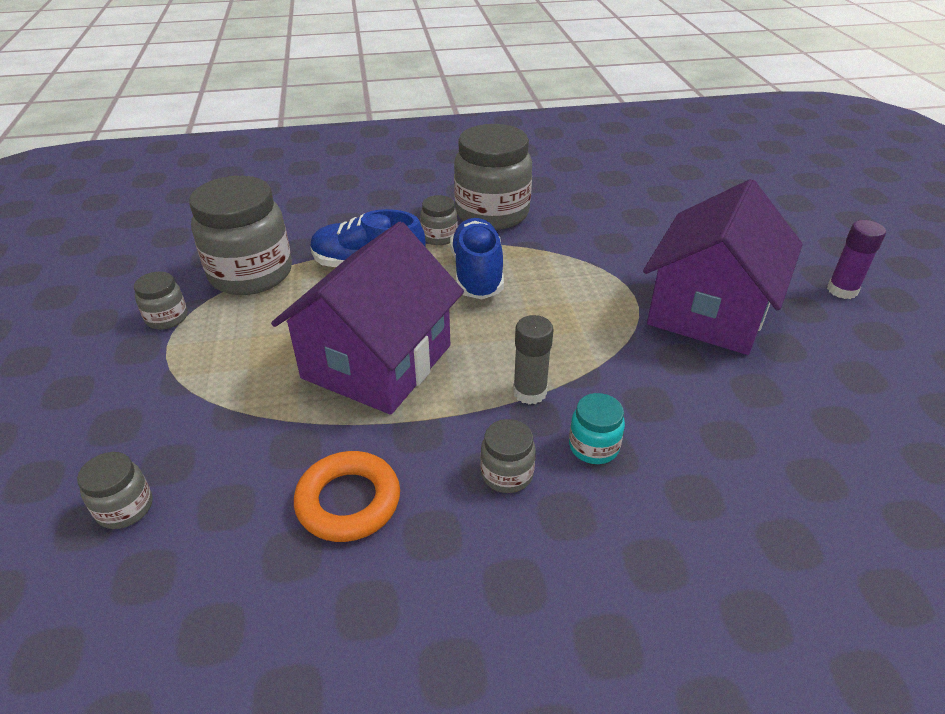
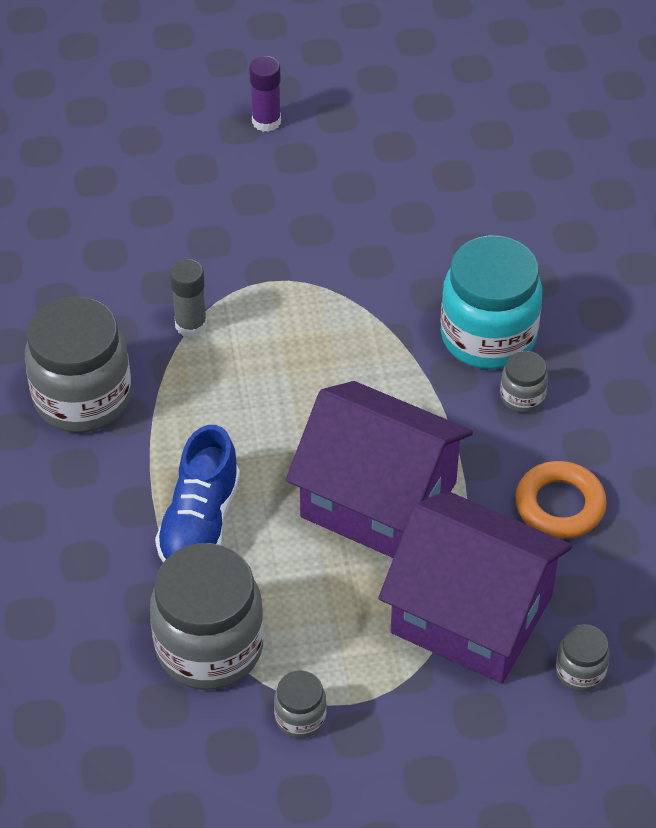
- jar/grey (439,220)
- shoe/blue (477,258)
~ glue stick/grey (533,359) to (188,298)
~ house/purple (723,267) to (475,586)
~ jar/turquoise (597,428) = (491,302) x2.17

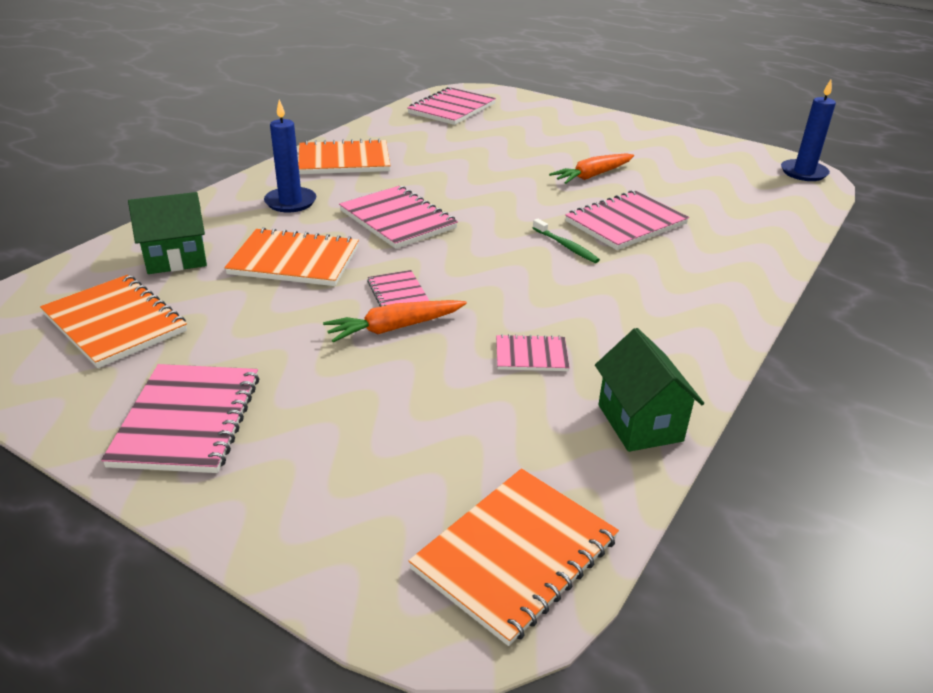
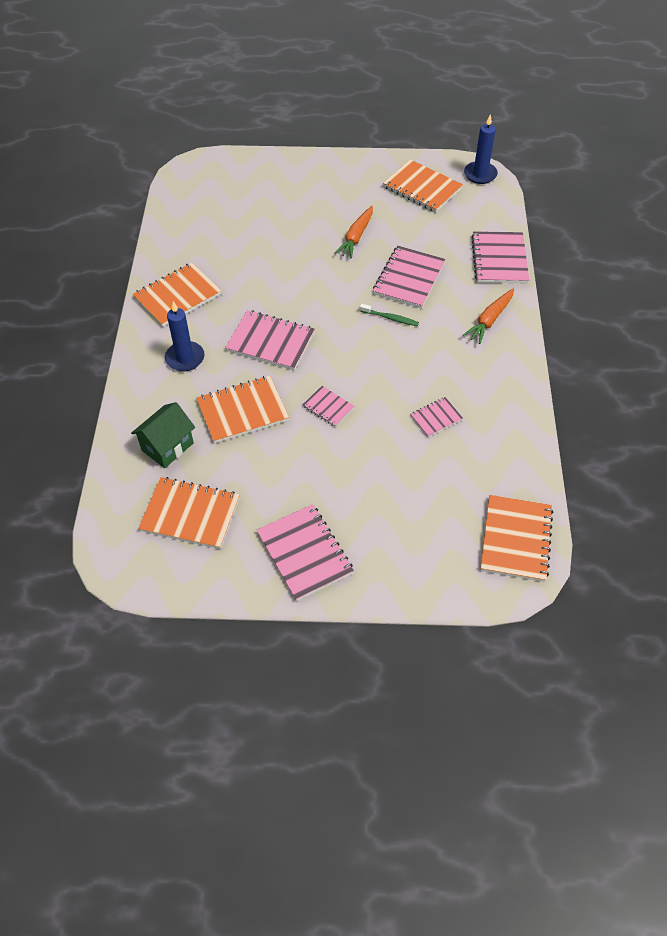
- house/green (649,390)
+ notebook/orange (423,185)
~ carrot/orange (395,321) to (488,316)
~ notebook/pink (451,106) to (500,257)

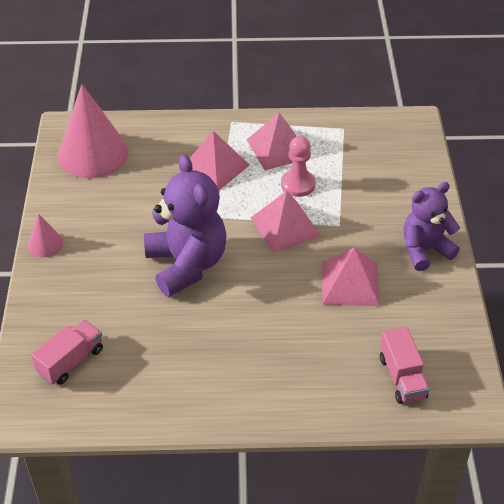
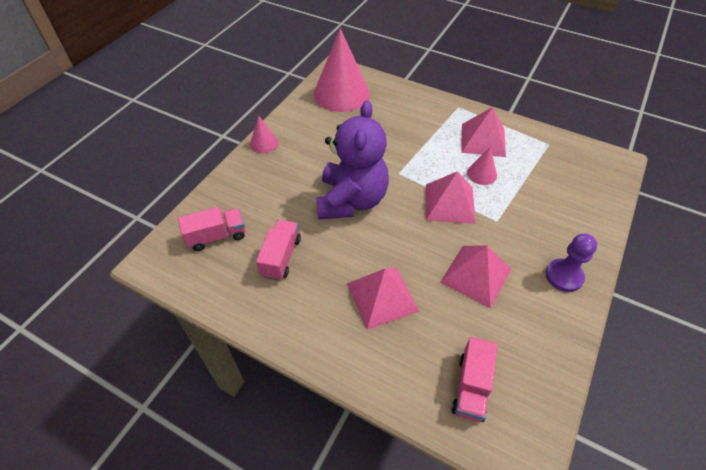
+ truck/pink (278,250)
~ pyramid/pink (219,161) to (383,299)
~ pawn/pink (298,166) to cone/pink (482,166)
~ teddy bear/purple (432,226) to pawn/purple (571,263)

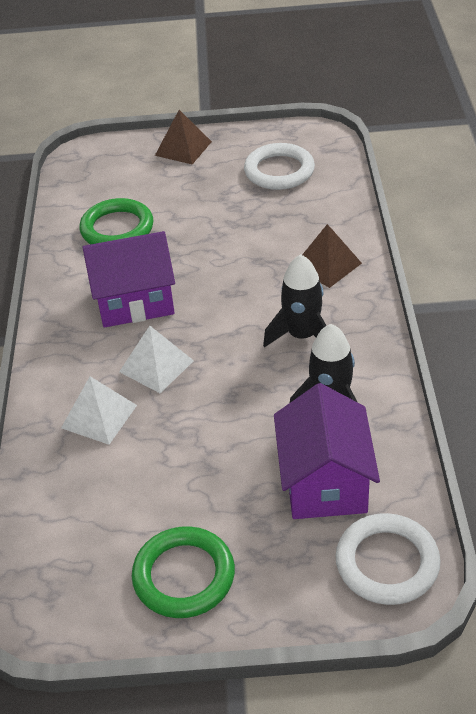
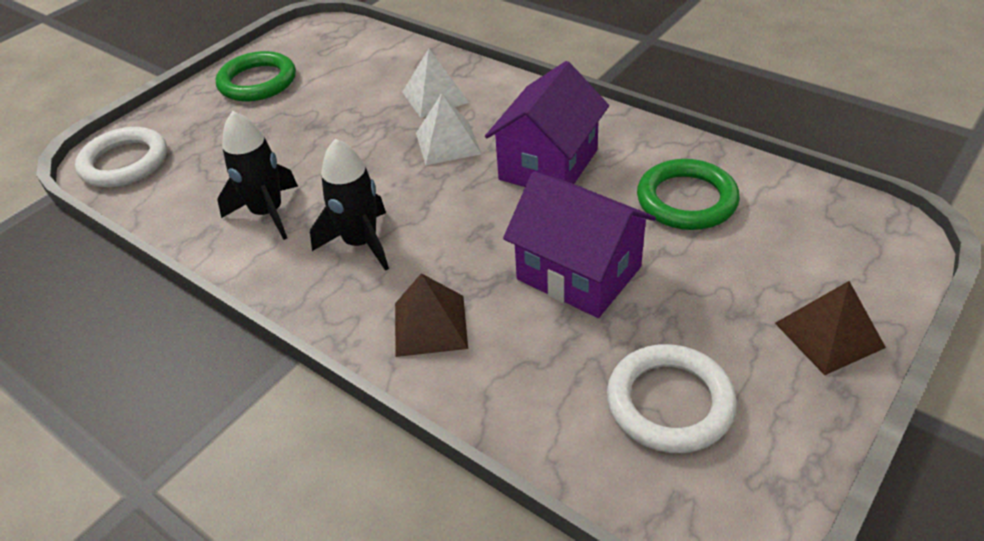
~ house/purple (327,451) to (579,244)

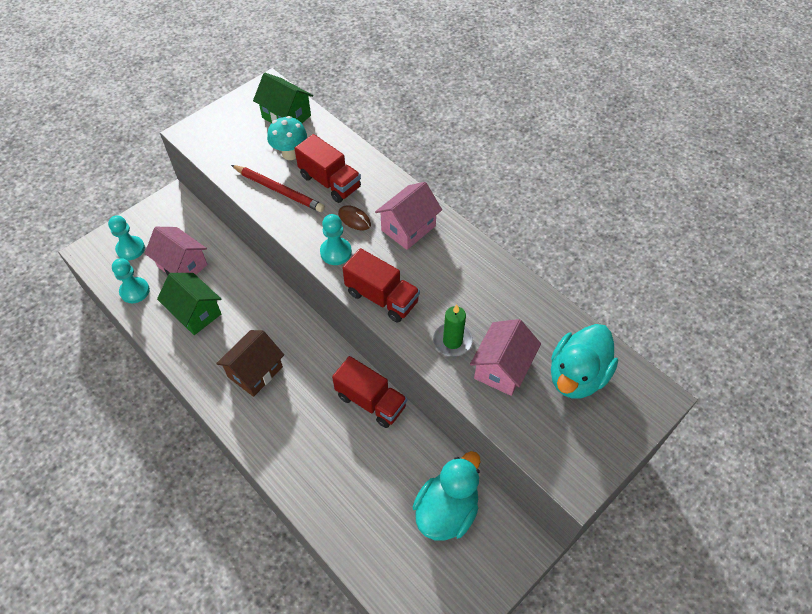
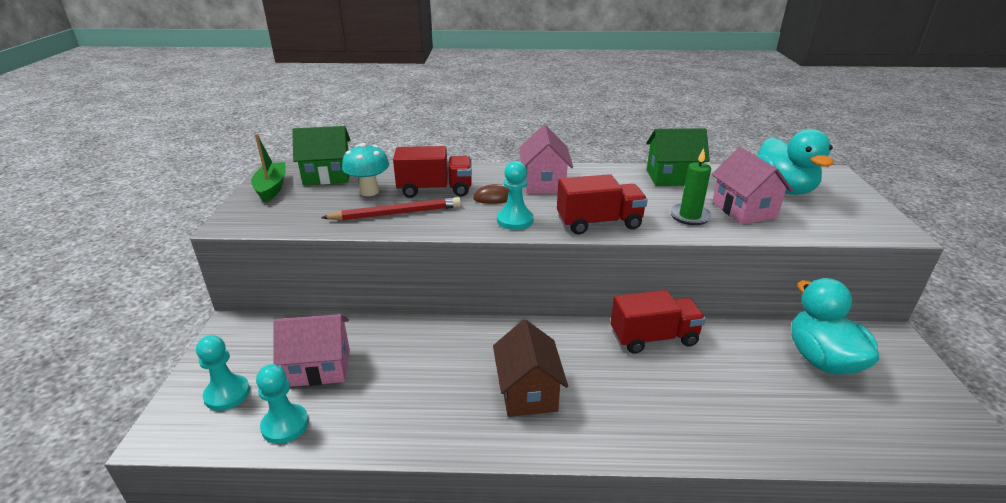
+ boat/green (268,168)
~ house/green (189,304) to (678,157)

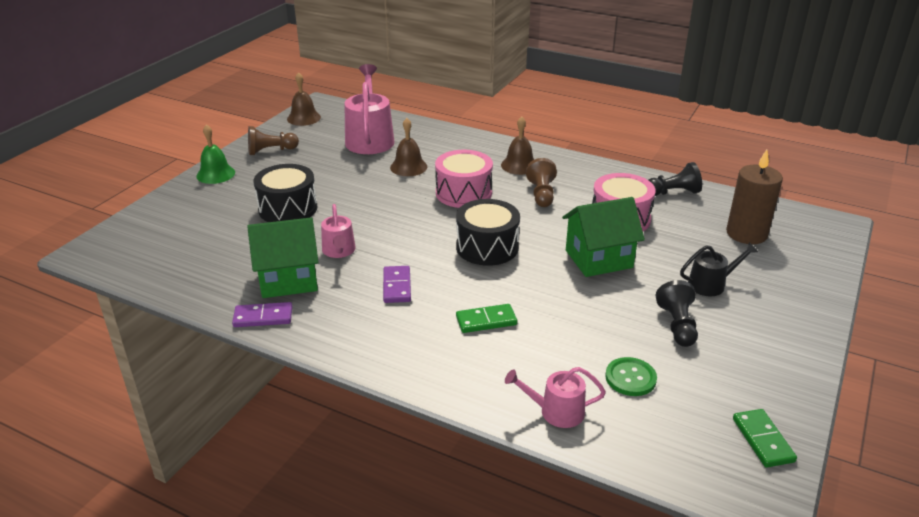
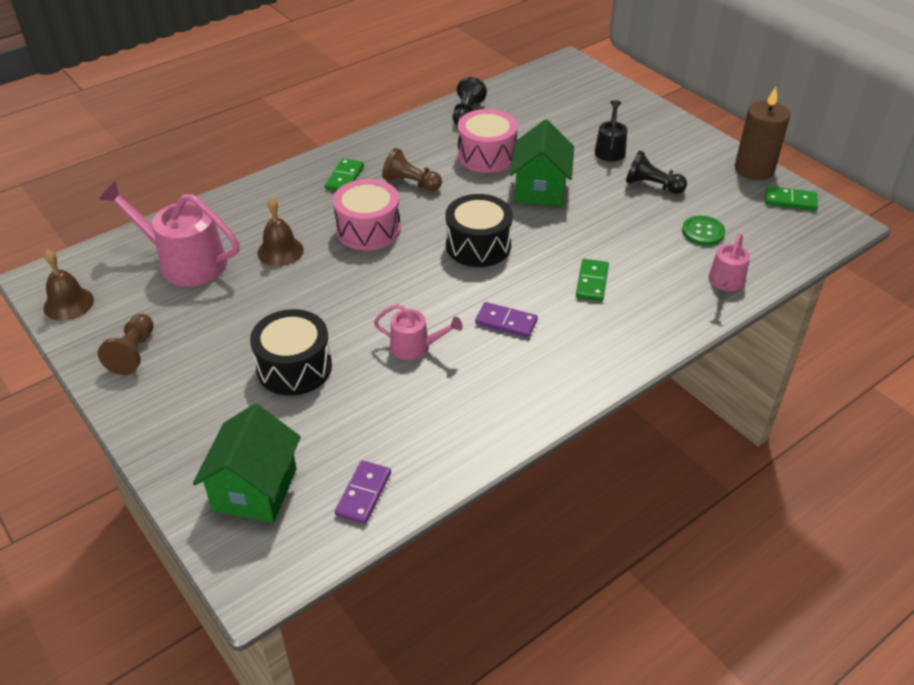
- bell/green (215,154)
~ domino/purple (262,314) to (363,492)
~ house/green (283,257) to (247,463)
~ candle/brown (754,197) to (762,133)
~ bell/brown (517,145) to domino/green (344,174)

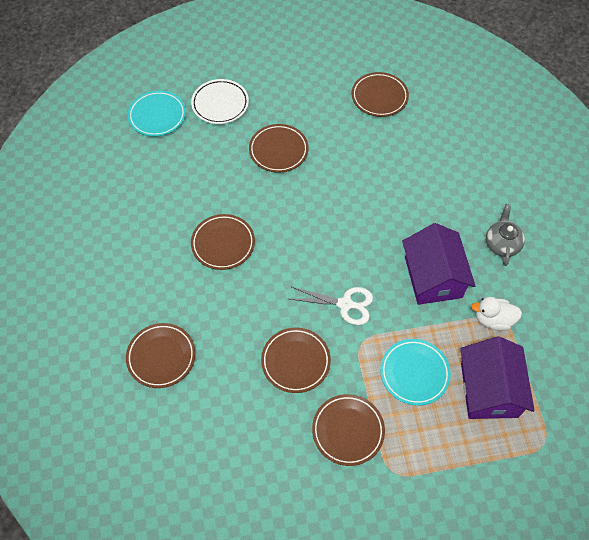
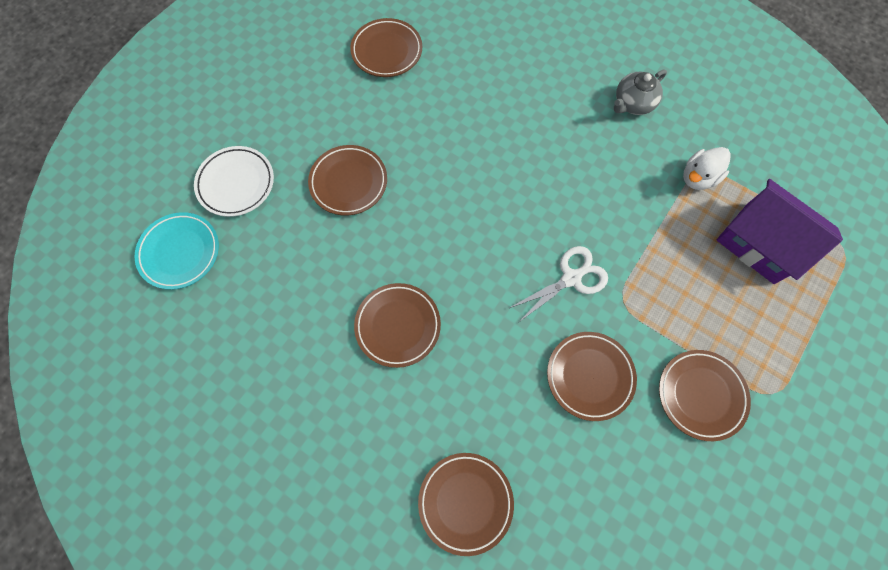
- plate/turquoise (415,372)
- house/purple (438,264)
~ teapot/grey (505,235) = (640,92) 90 degrees counterclockwise

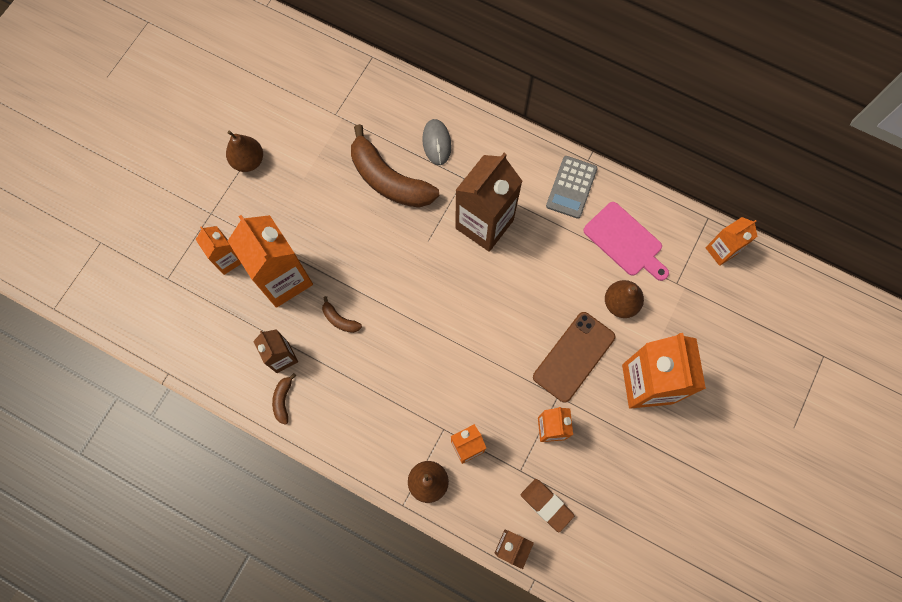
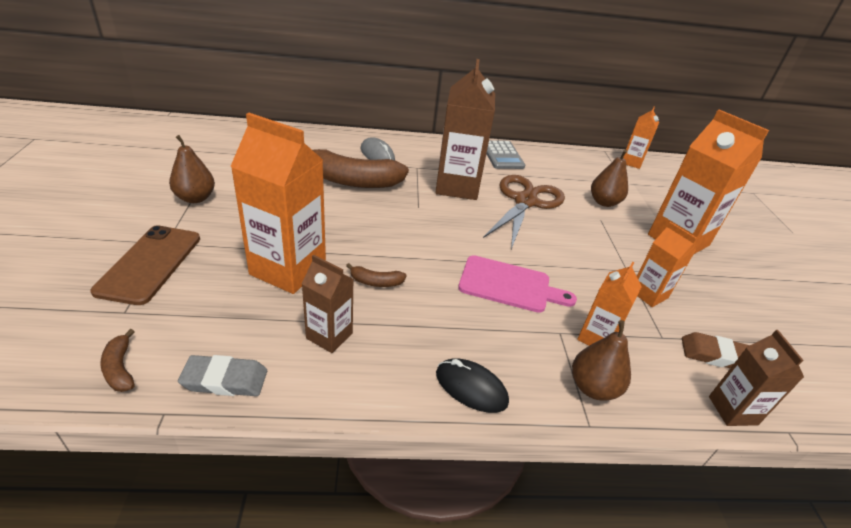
- carton/orange (219,250)
+ eraser/grey (222,375)
+ mouse/black (472,385)
+ scissors/brown (524,212)
~ banana/brown (284,399) to (117,360)
~ phone/brown (574,357) to (145,265)
~ cutting board/pink (626,241) to (517,284)

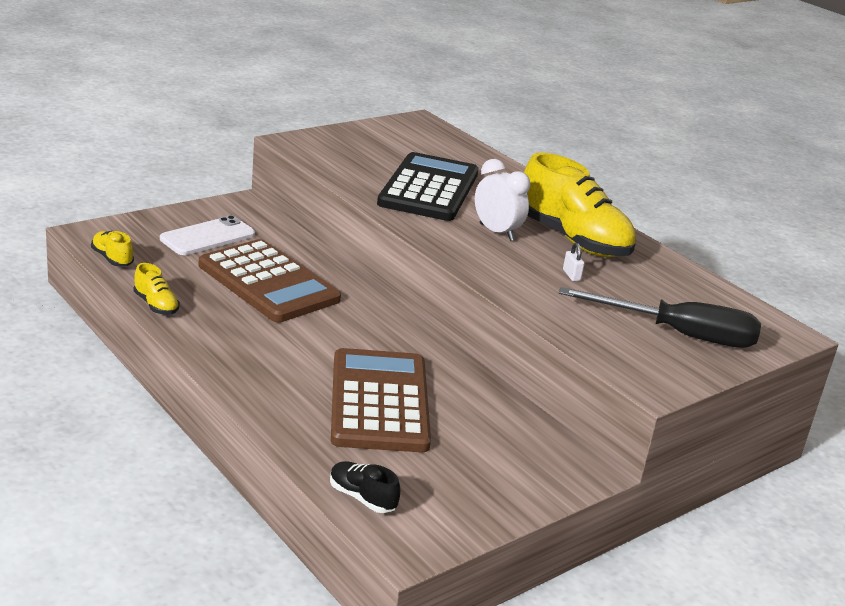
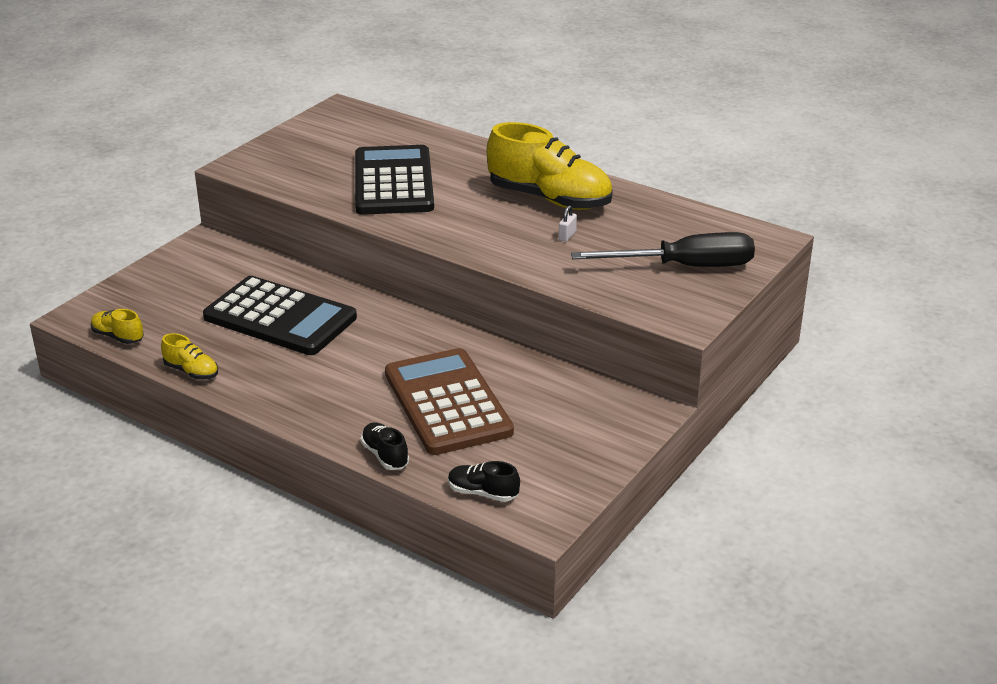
- phone/white (207,235)
- clock/white (502,200)
+ shoe/black (385,446)
~ calculator/brown (270,281) to calculator/black (280,315)
~ padlock/white (573,262) = (568,223) 60 degrees clockwise

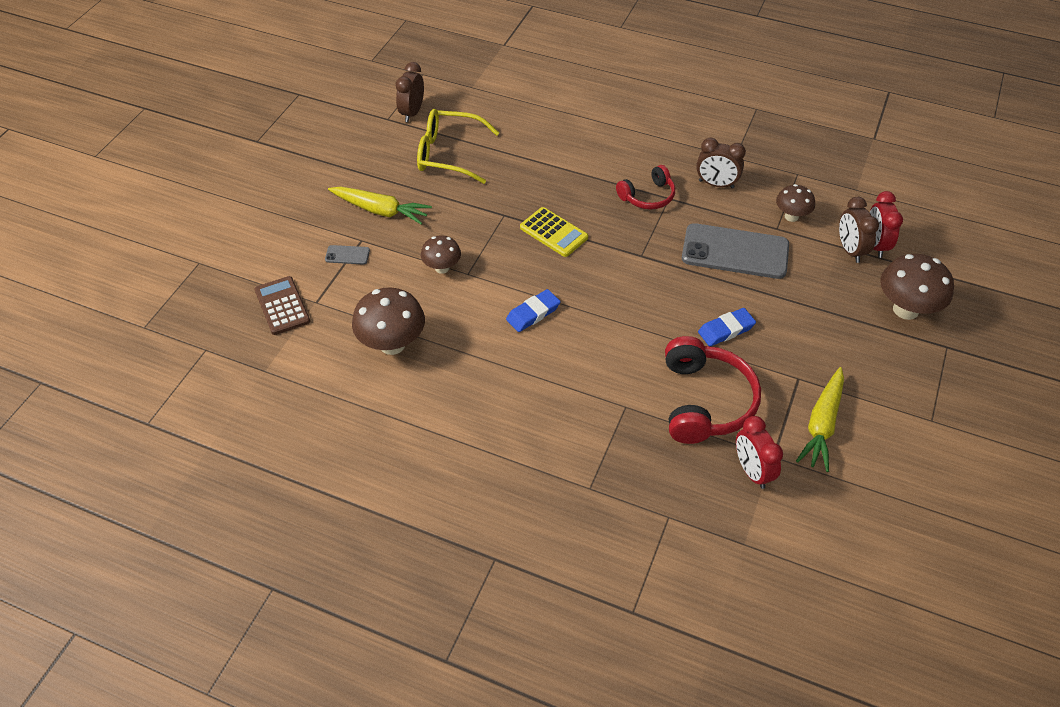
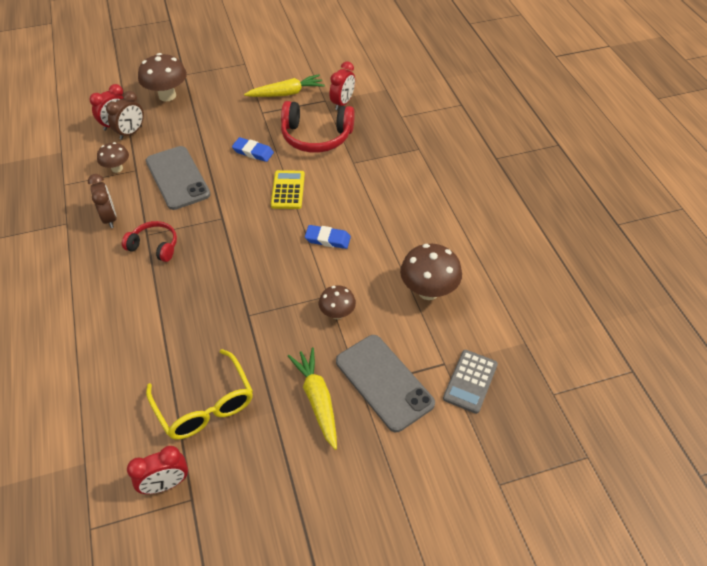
~ calculator/yellow (554,232) to (288,189)
~ calculator/brown (282,305) to calculator/grey (470,382)
~ clock/brown (409,92) to clock/red (157,470)
~ headphones/red (713,390) = (318,127) 135 degrees counterclockwise
~ phone/grey (347,254) = (385,383) x2.44

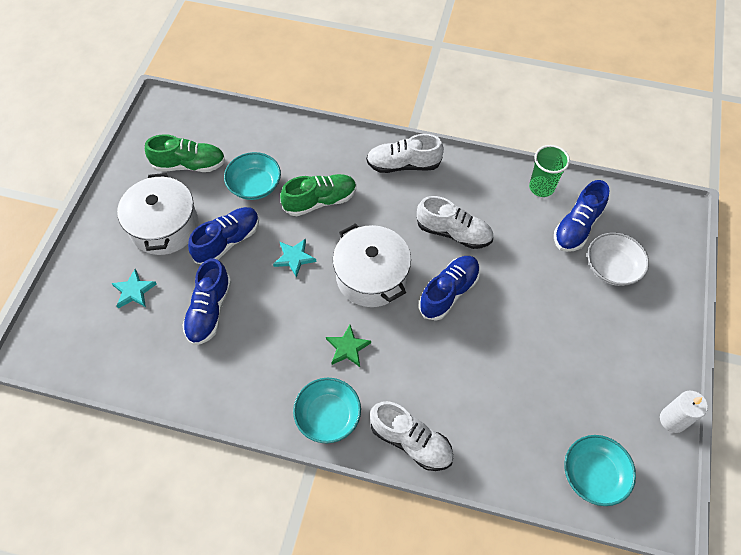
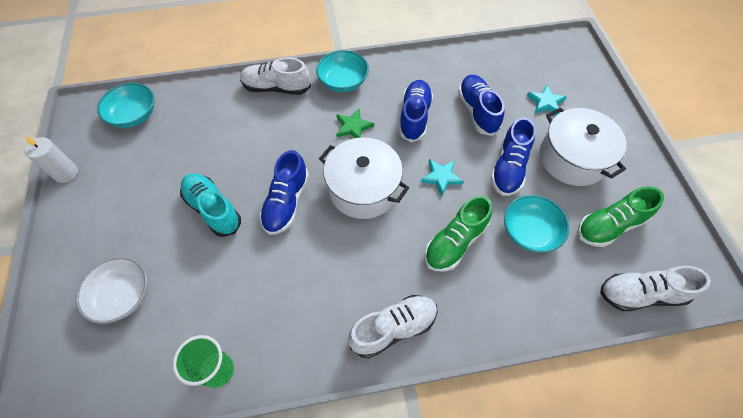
+ shoe/turquoise (210,205)
~ shoe/white (455,222) to (655,288)
~ shoe/blue (581,216) to (416,111)

